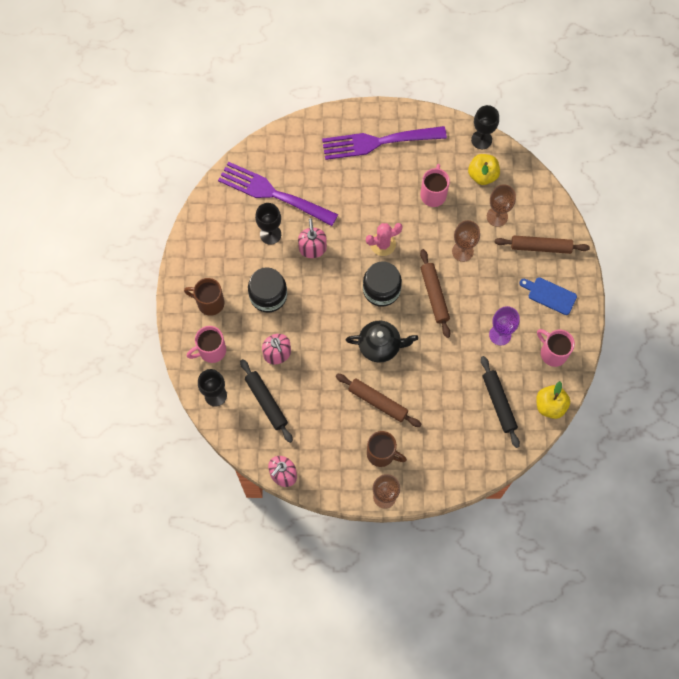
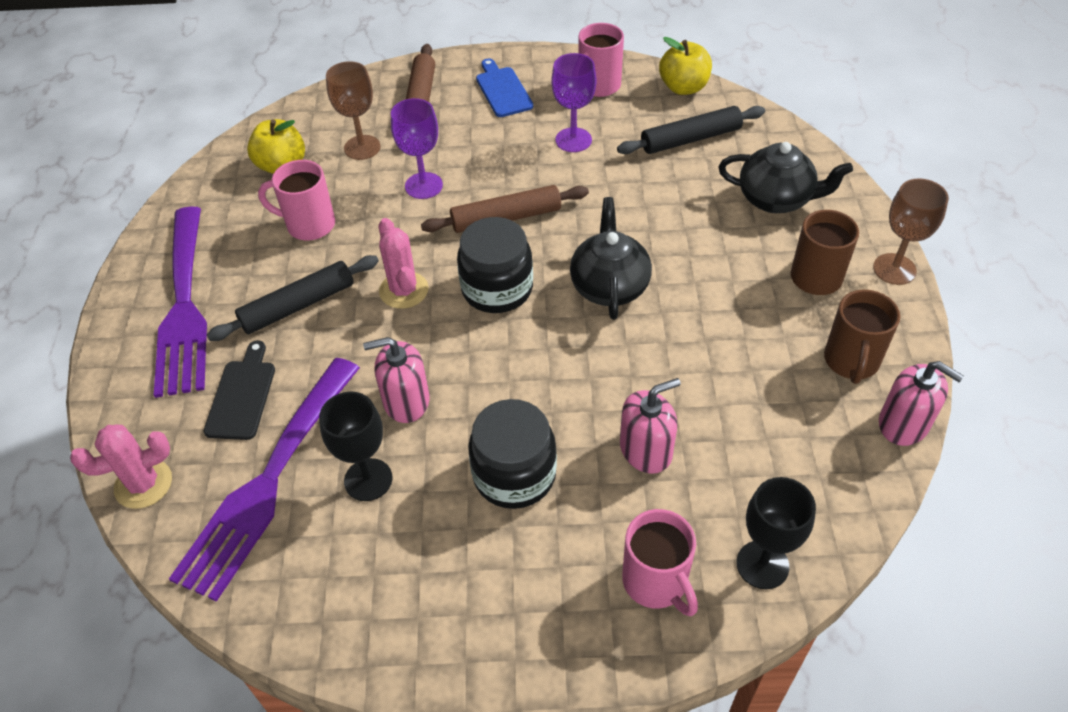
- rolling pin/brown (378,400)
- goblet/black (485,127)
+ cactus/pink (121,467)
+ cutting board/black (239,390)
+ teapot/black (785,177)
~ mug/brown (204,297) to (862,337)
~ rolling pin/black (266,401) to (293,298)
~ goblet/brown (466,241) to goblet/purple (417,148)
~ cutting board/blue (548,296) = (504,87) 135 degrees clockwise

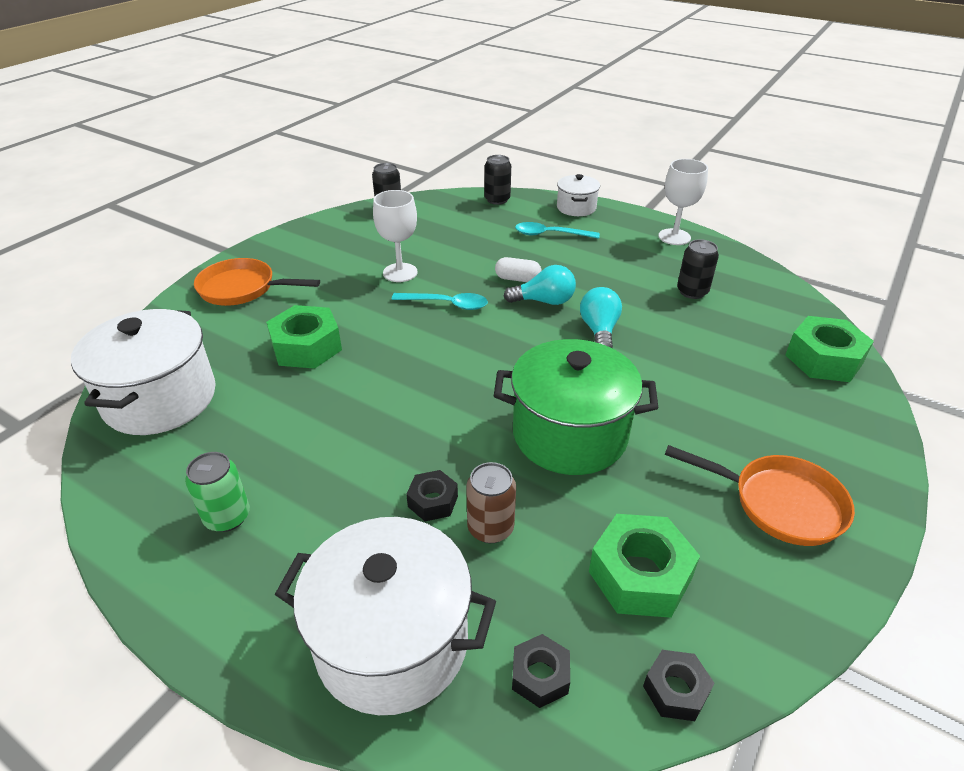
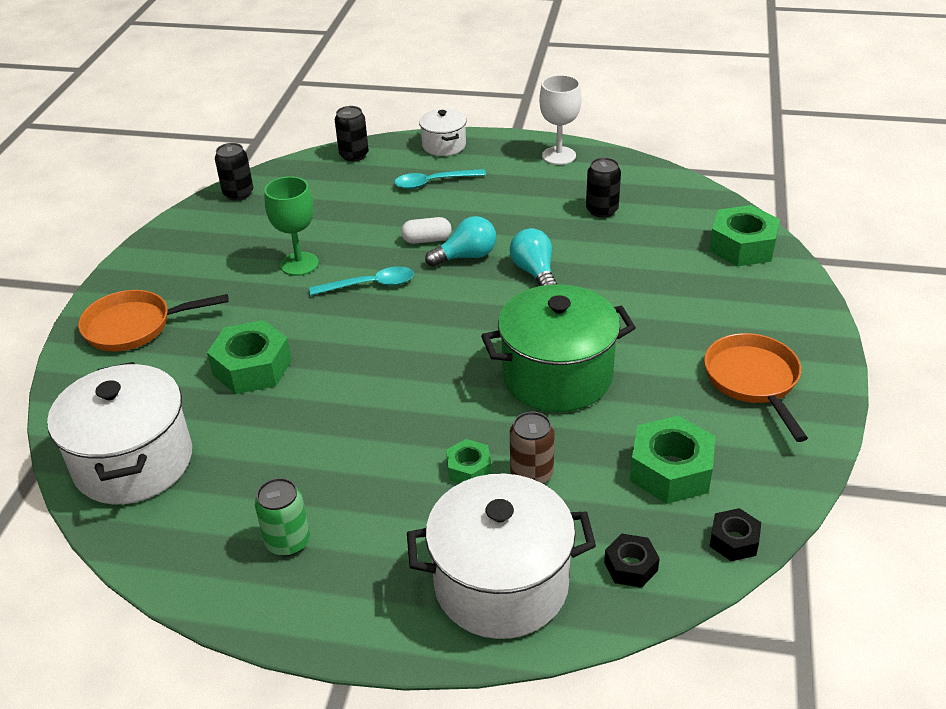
~ goblet/white (395,236) to goblet/green (292,226)
~ nut/black (432,495) to nut/green (469,461)
~ pan/orange (760,495) = (756,387) 105 degrees counterclockwise

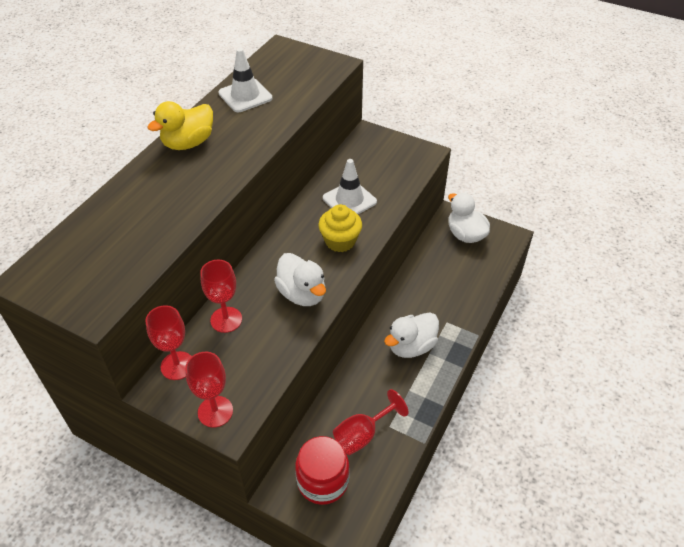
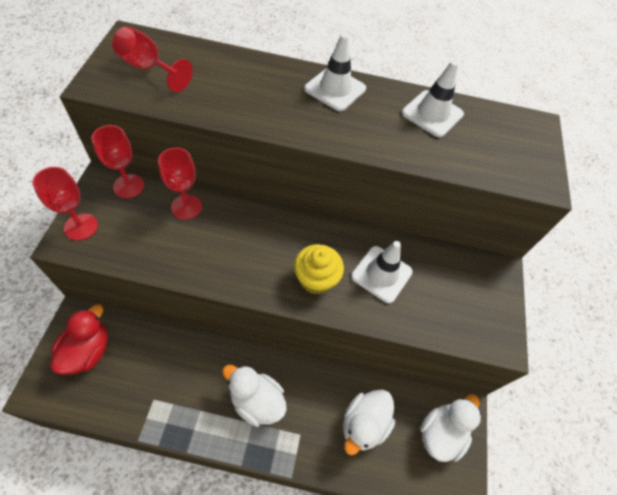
~ duck/white (300,279) to (369,422)
~ goblet/red (371,422) to (152,59)
~ duck/yellow (180,125) to traffic cone/white (335,72)
~ jar/red (322,470) to duck/red (79,339)

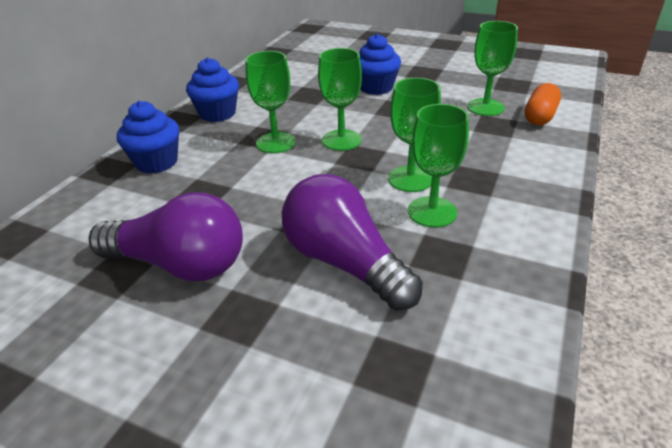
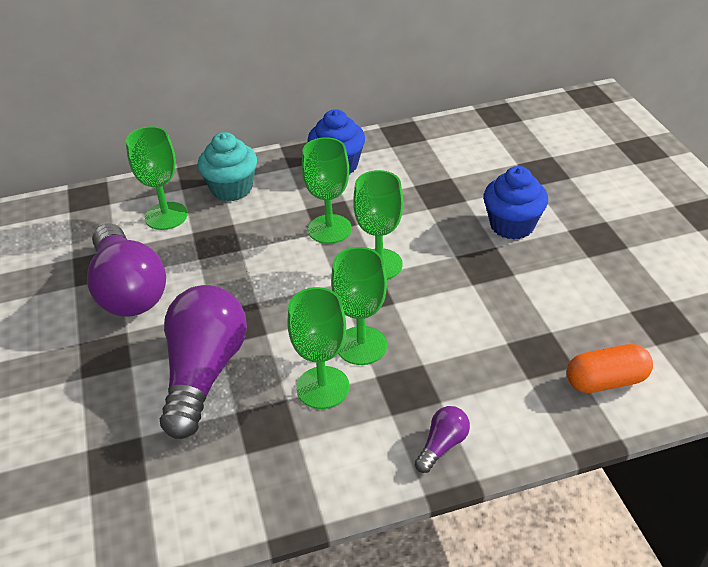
+ light bulb/purple (442,439)
~ goblet/green (492,68) to (157,178)
~ cupcake/blue (148,137) to cupcake/turquoise (227,166)

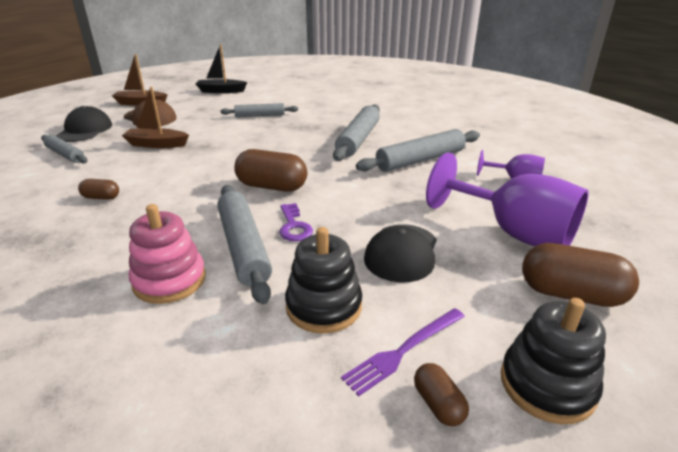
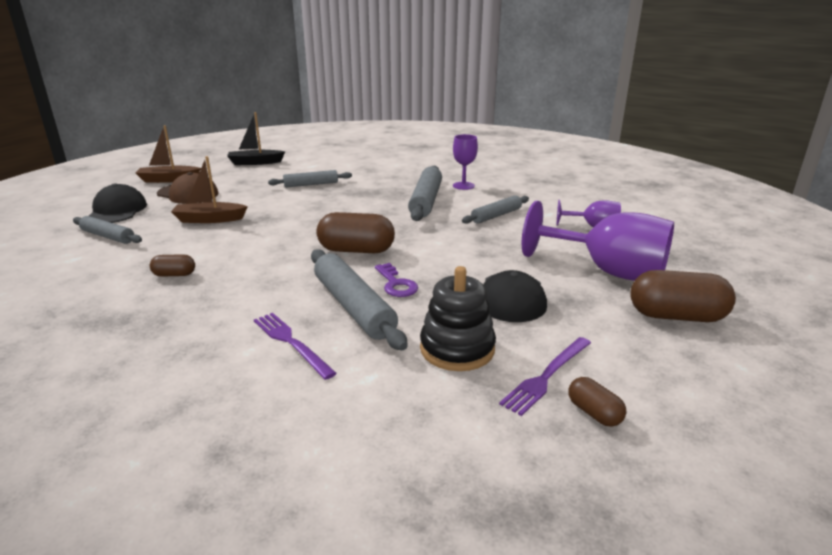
- stacking toy/black (553,361)
+ goblet/purple (465,162)
~ stacking toy/pink (167,254) to fork/purple (295,346)
~ rolling pin/grey (418,150) = (495,209) x0.62

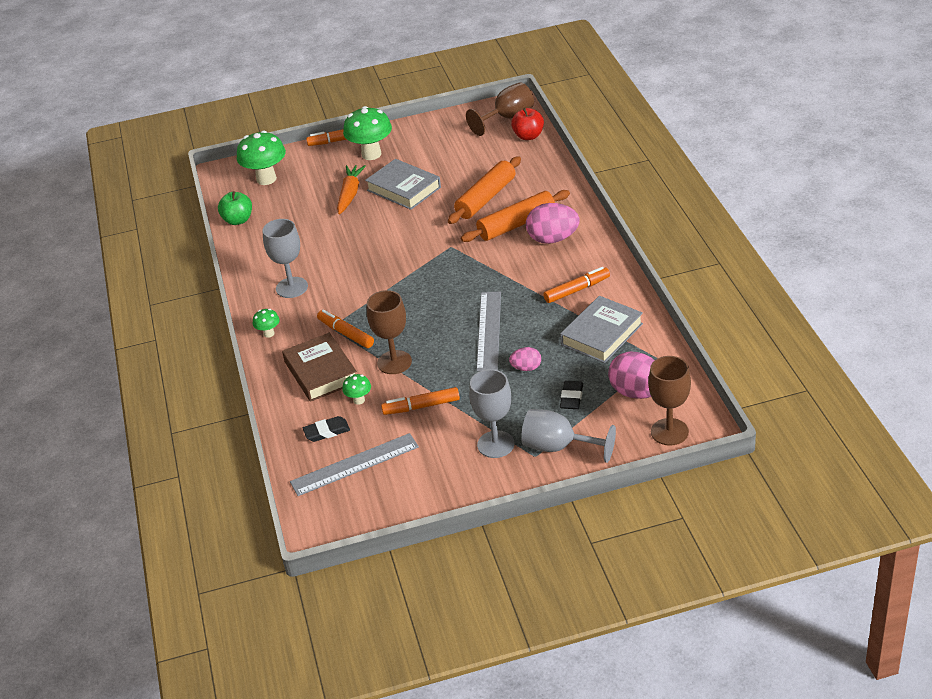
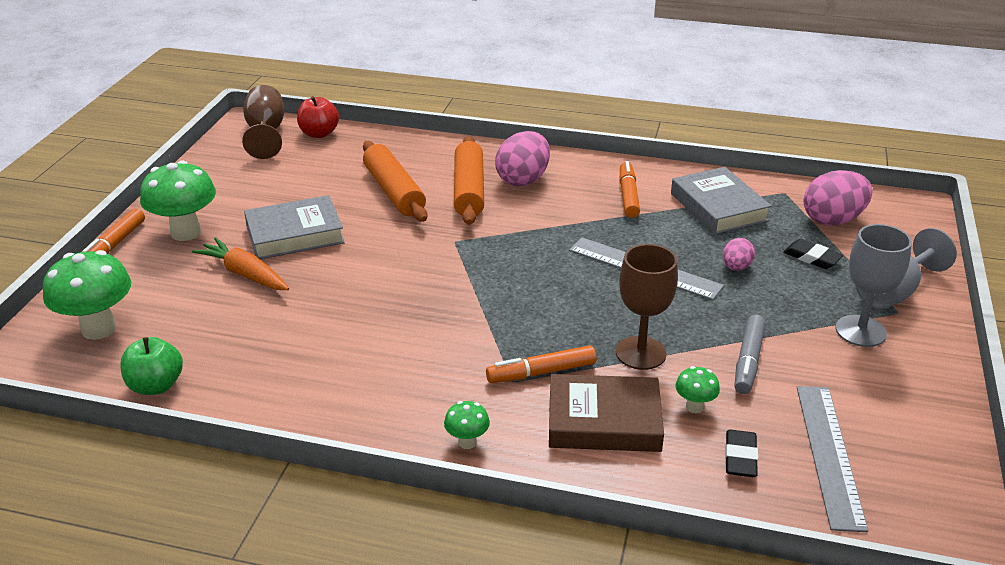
- goblet/grey (285,258)
- goblet/brown (669,401)
~ marker/orange (420,401) to marker/grey (749,354)

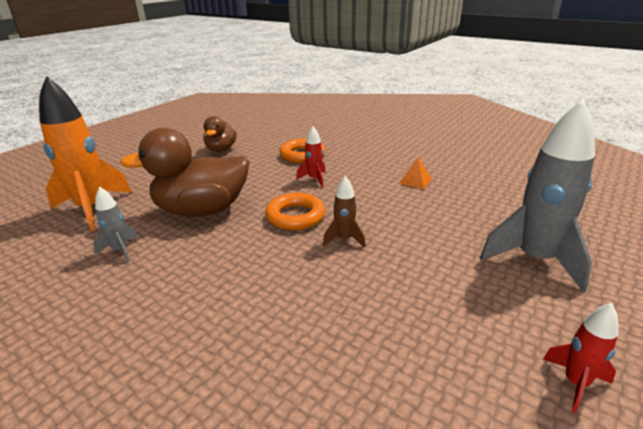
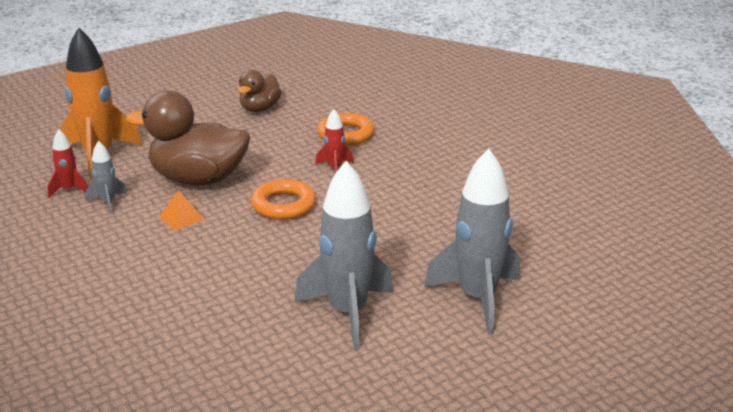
- rocket/brown (344,212)
+ rocket/grey (343,255)
~ pyramid/orange (415,173) to (181,210)
~ rocket/red (580,358) to (67,163)

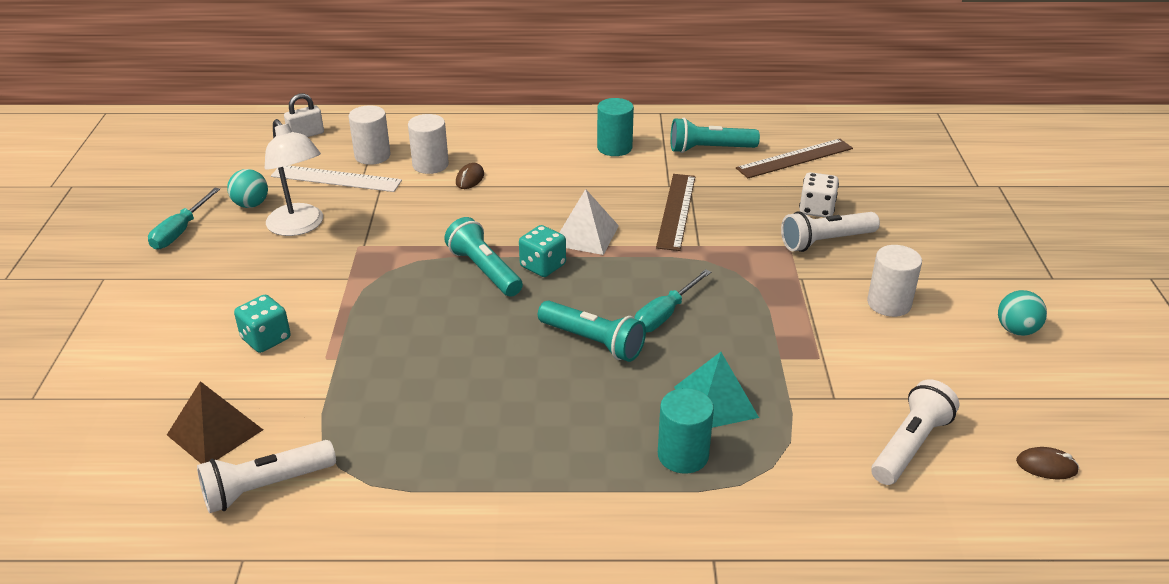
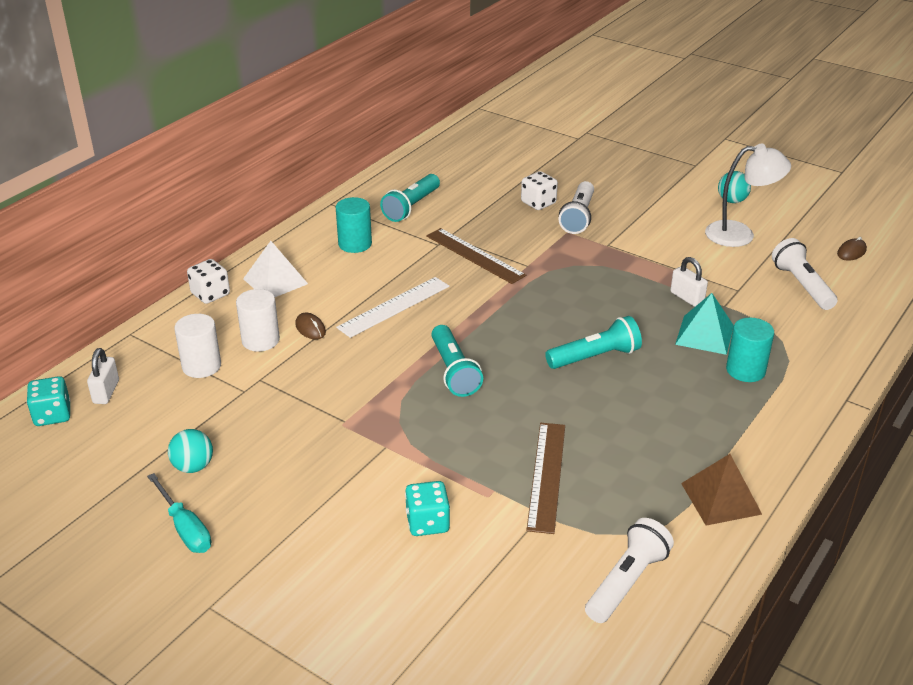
- screwdriver/turquoise (672,300)
- cylinder/white (894,281)
+ dice/white (208,281)
+ padlock/white (689,282)
~ pyramid/brown (215,422) to (721,490)
~ lamp/white (294,177) to (748,195)
~ ruler/white (336,178) to (392,307)
~ dice/turquoise (542,251) to (49,401)
~ pyramid/white (589,222) to (275,269)
~ ruler/brown (794,158) to (545,478)
~ flashlight/white (266,476) = (629,570) 150 degrees counterclockwise
~ flashlight/turquoise (483,257) = (457,361) 105 degrees counterclockwise

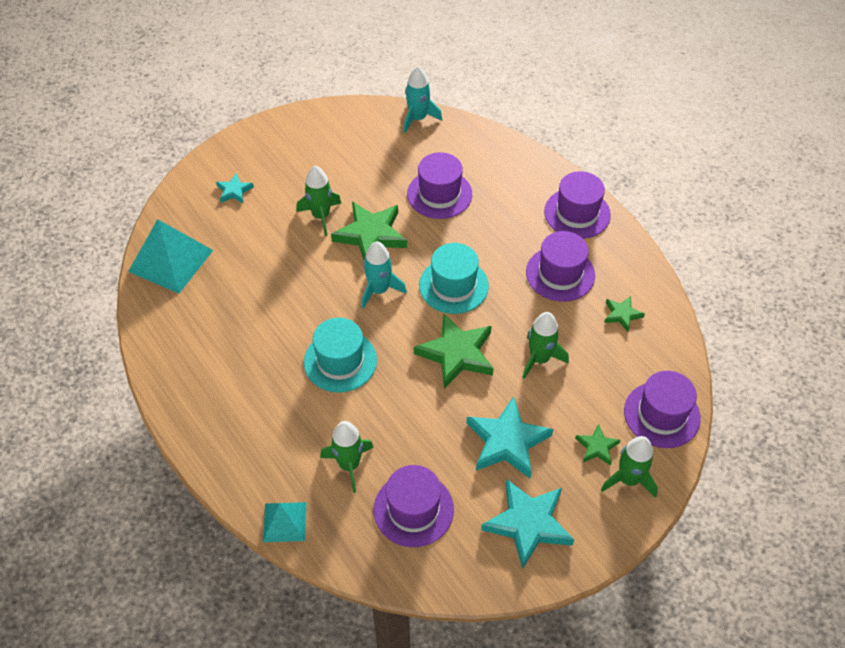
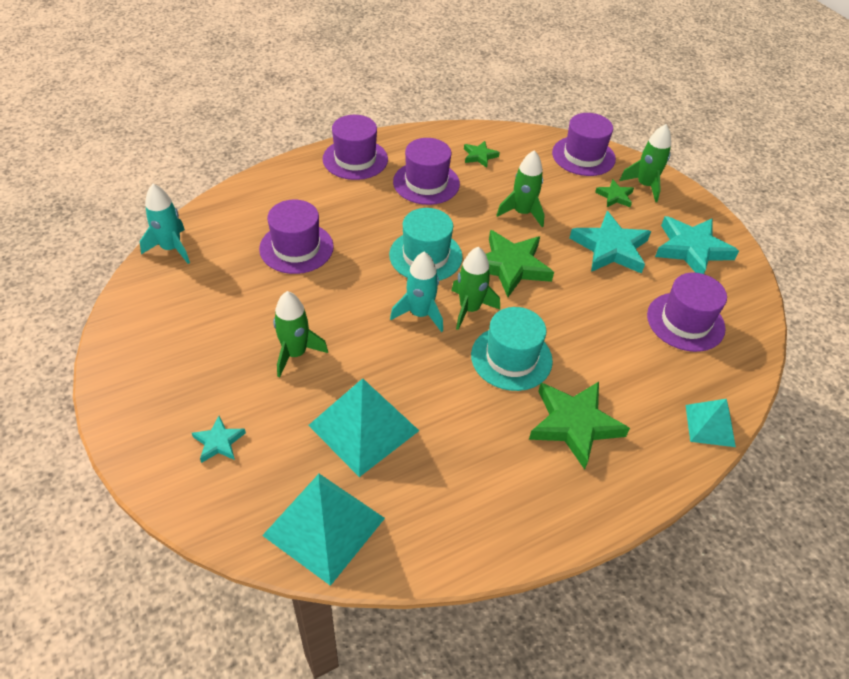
+ pyramid/turquoise (363,427)
~ rocket/green (347,457) to (475,288)
~ star/green (369,231) to (579,426)

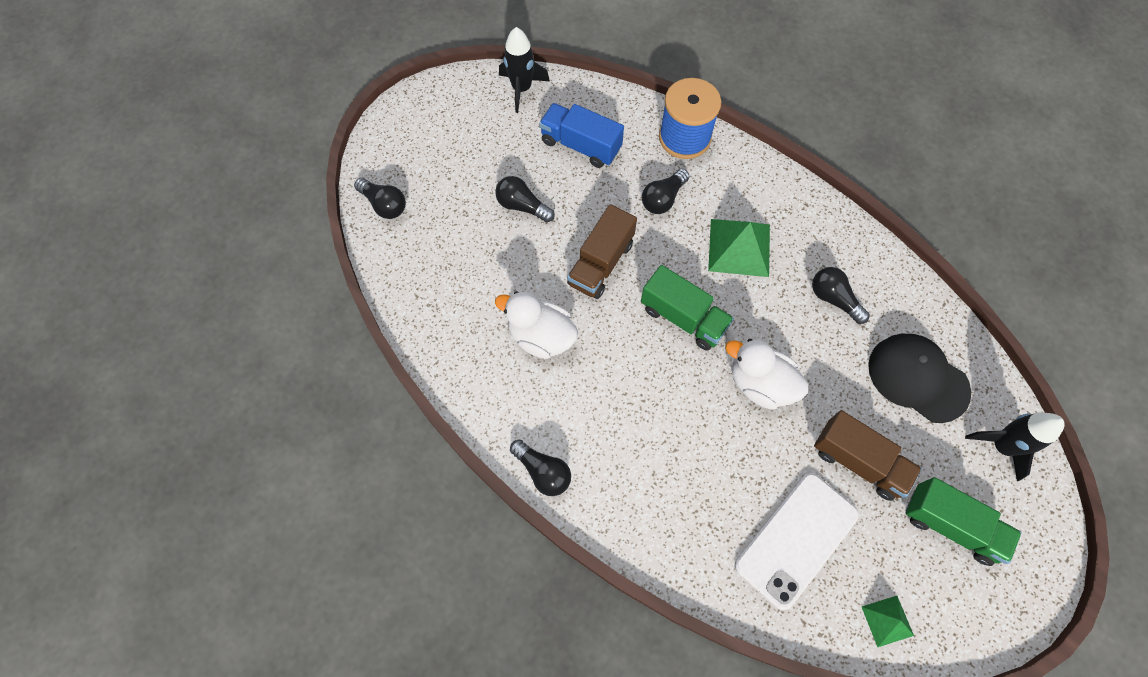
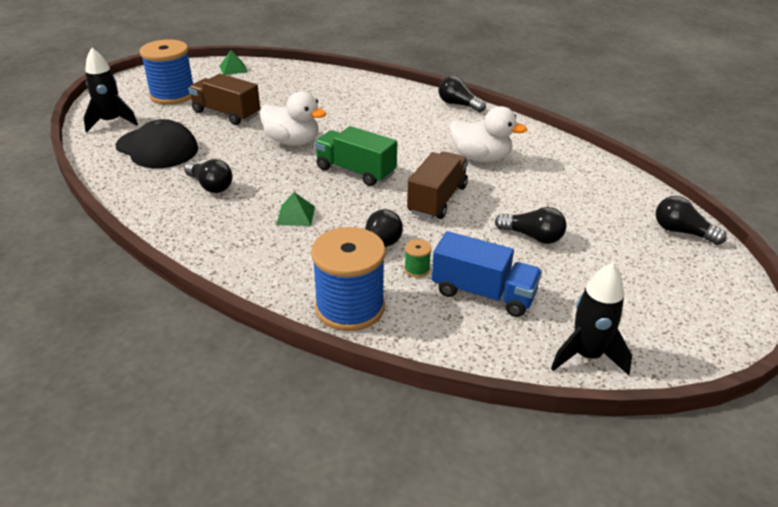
- phone/white (797,541)
+ spool/green (418,258)
~ truck/green (964,521) to spool/blue (166,72)
~ pyramid/green (739,248) = (295,209) x0.55

